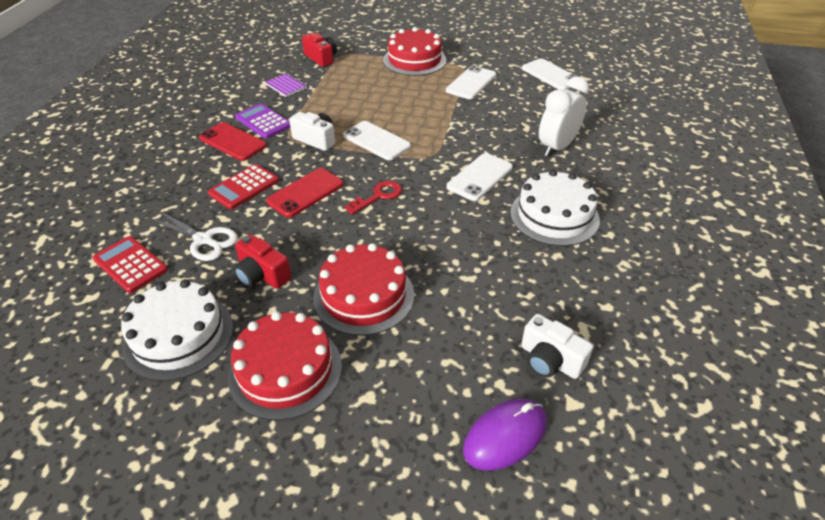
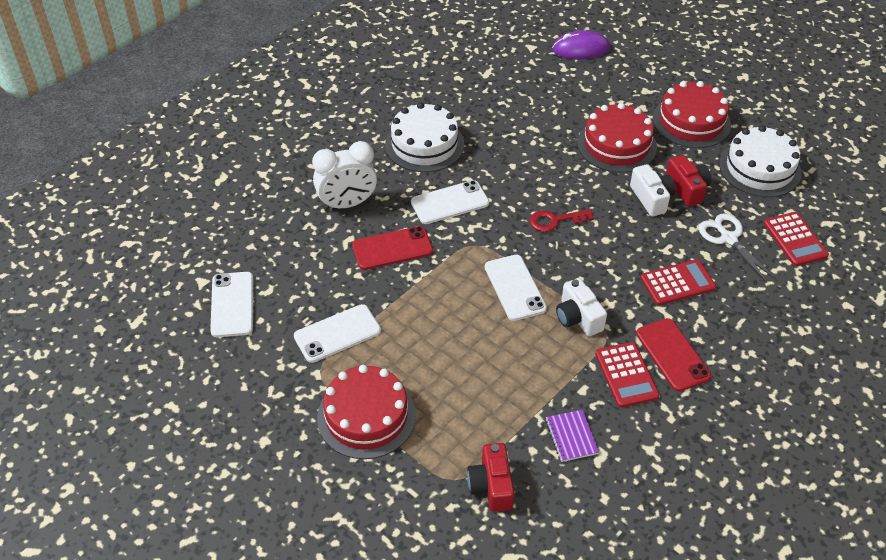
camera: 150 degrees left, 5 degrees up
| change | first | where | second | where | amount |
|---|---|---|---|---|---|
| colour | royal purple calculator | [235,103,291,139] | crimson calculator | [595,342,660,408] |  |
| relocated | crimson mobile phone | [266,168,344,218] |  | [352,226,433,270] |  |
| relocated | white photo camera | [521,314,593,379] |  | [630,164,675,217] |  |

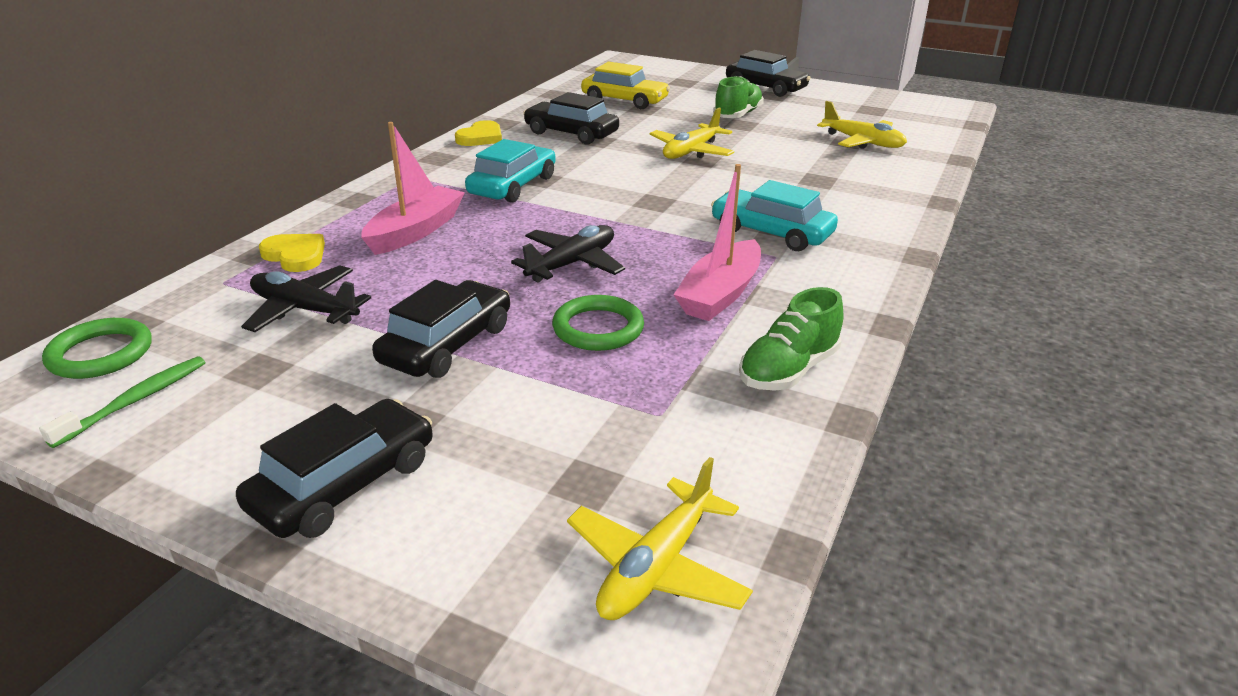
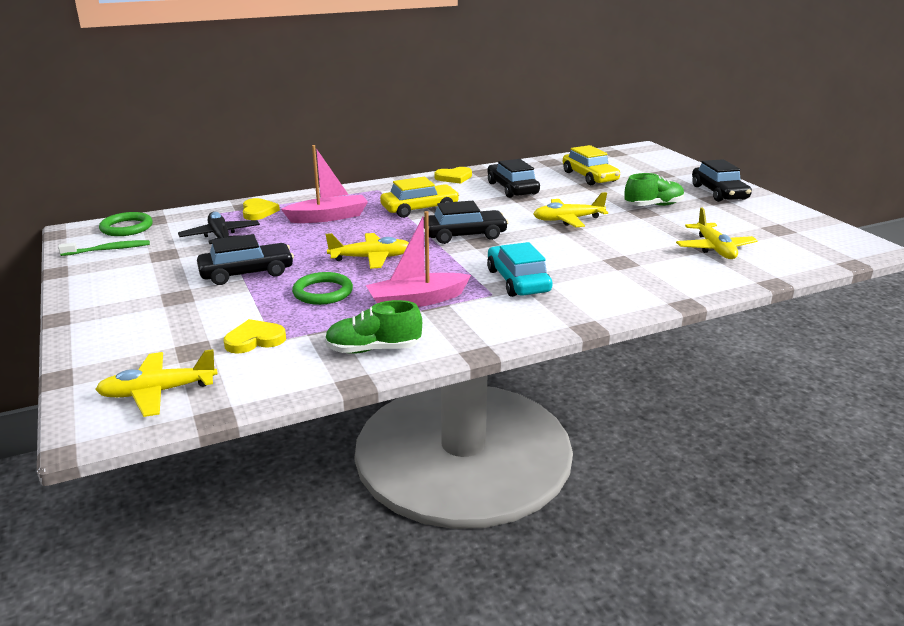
camera: 40 degrees right, 5 degrees down
| change | first | where | second | where | amount |
|---|---|---|---|---|---|
| relocated | jet-black automobile | [236,399,433,538] |  | [424,201,509,244] |  |
| colour | turquoise automobile | [465,139,556,203] | yellow automobile | [380,177,460,218] |  |
| colour | jet-black toy plane | [511,225,625,282] | yellow toy plane | [326,233,409,269] |  |
| appeared |  |  | yellow love heart | [224,319,286,354] |  |

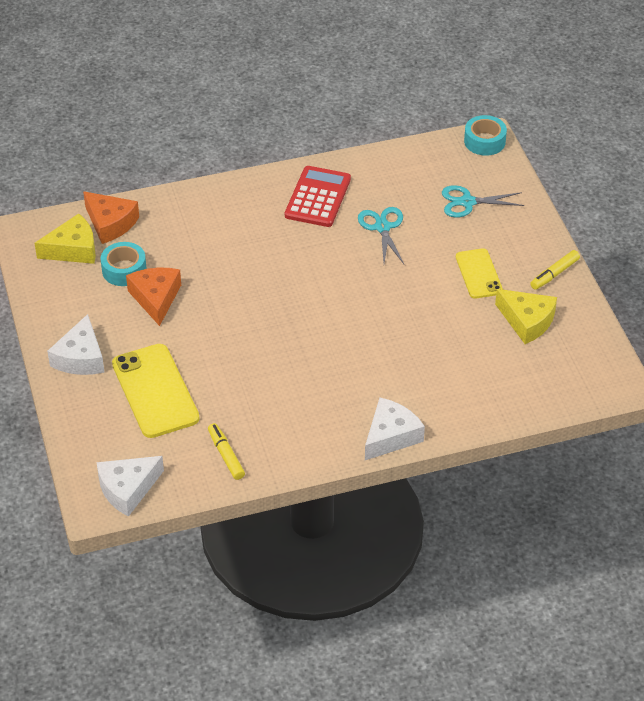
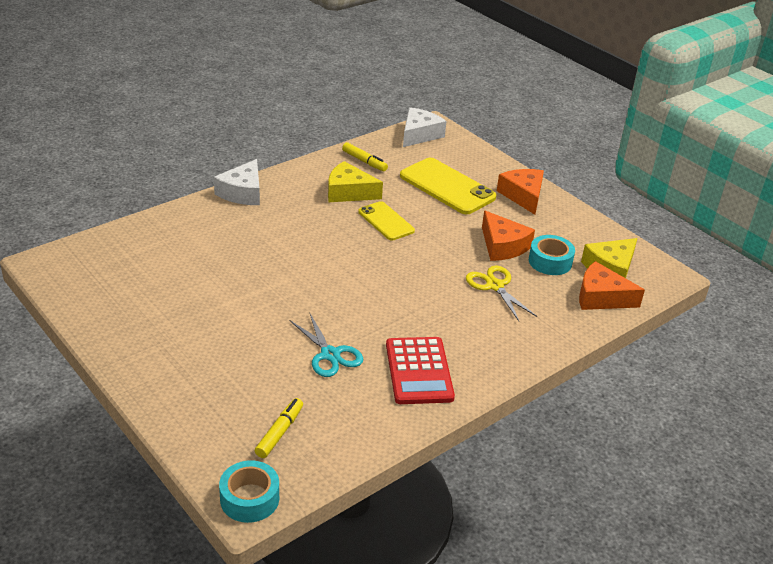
camera: 155 degrees right, 10 degrees down
| change | first | where | second | where | amount |
|---|---|---|---|---|---|
| colour | white cheese | [47,314,105,375] | orange-coloured cheese | [497,169,544,215] |  |
| missing | turquoise scissors | [442,185,524,218] |  |  |  |
| relocated | yellow mobile phone | [456,248,503,299] |  | [358,201,415,240] |  |
| relocated | yellow cheese | [495,289,557,344] |  | [328,161,383,202] |  |
| relocated | yellow felt pen | [530,250,580,290] |  | [255,398,303,458] |  |
| appeared |  |  | yellow scissors | [466,266,537,321] |  |

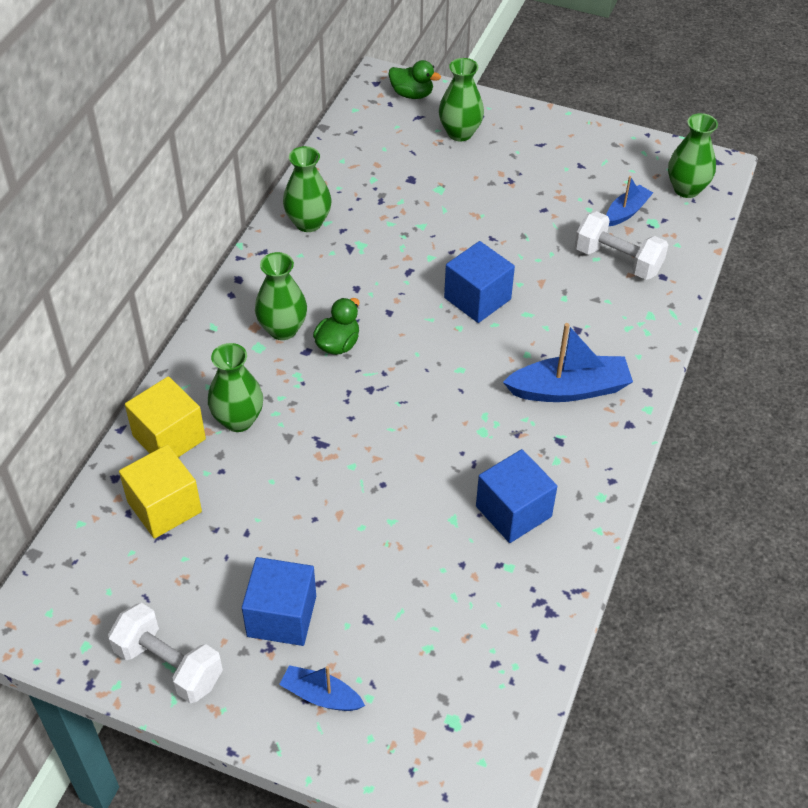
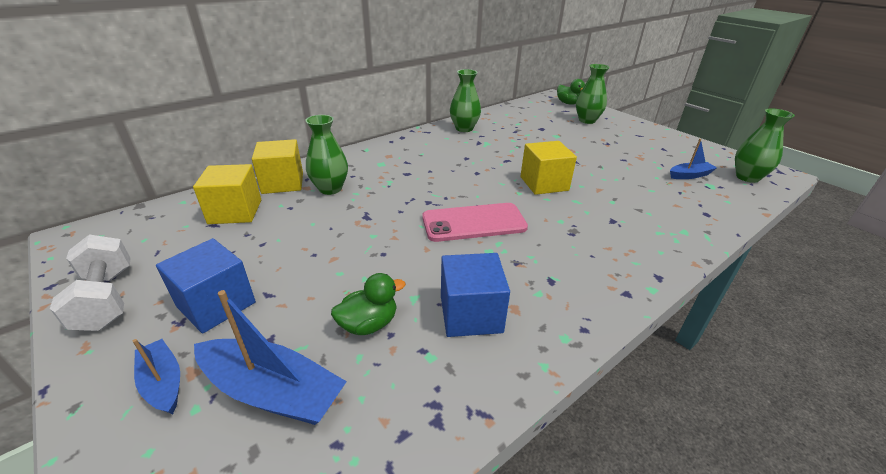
camera: 30 degrees right, 15 degrees down
| change | first | where | second | where | amount |
|---|---|---|---|---|---|
| missing | emerald vase | [255,252,307,340] |  |  |  |
| relocated | emerald rubber duck | [313,298,360,355] |  | [331,273,406,335] |  |
| colour | cobalt block | [444,241,515,323] | yellow block | [520,141,577,195] |  |
| relocated | cobalt toy boat | [503,323,633,402] |  | [194,290,347,425] |  |
| missing | white dumbbell | [575,211,668,280] |  |  |  |
| appeared |  |  | pink mobile phone | [422,203,528,242] |  |

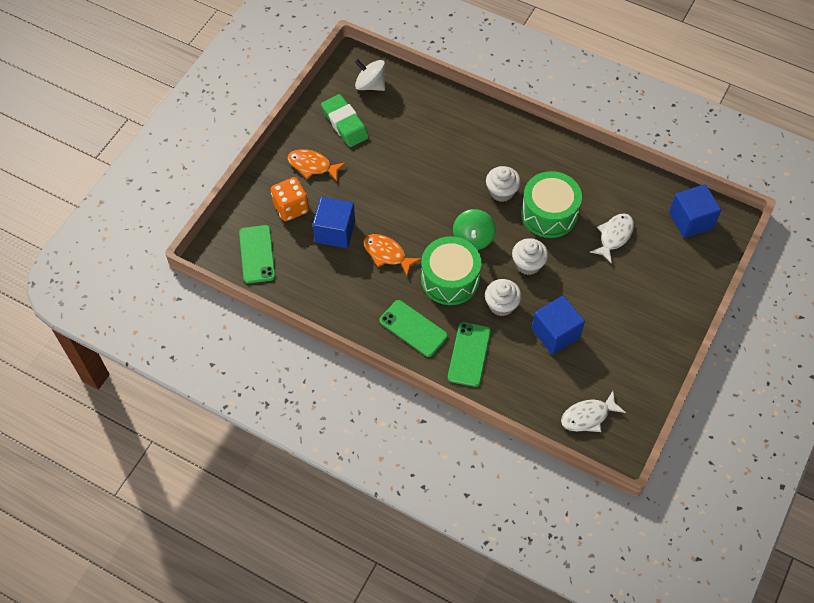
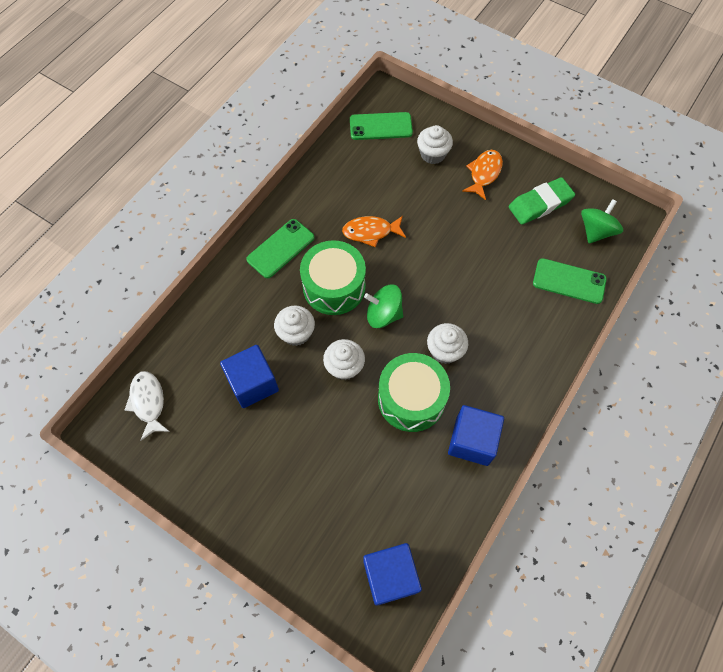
camera: 95 degrees right, 5 degrees up
| change | first | where | second | where | amount |
|---|---|---|---|---|---|
| exchanged | orange-coloured dice | [271,177,309,221] | white fairy cake | [417,125,453,164] |  |
| relocated | cobalt block | [313,197,355,248] |  | [448,405,504,466] |  |
| colour | white toy top | [355,59,385,91] | emerald toy top | [581,199,623,244] |  |
| spun | orange-coloured fish | [363,234,421,276] |  | [342,216,406,247] | 135 degrees counterclockwise |
| relocated | emerald mobile phone | [448,322,491,387] |  | [533,258,607,304] |  |
| missing | white fish | [590,213,634,264] |  |  |  |

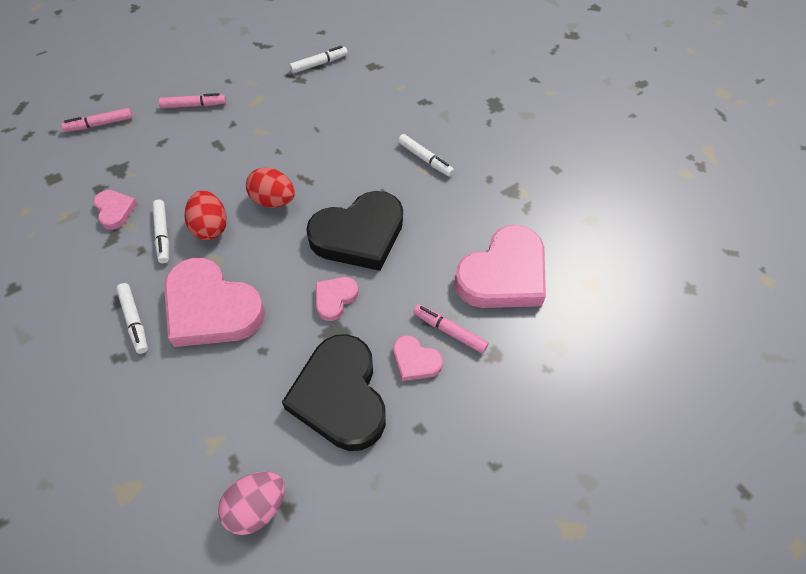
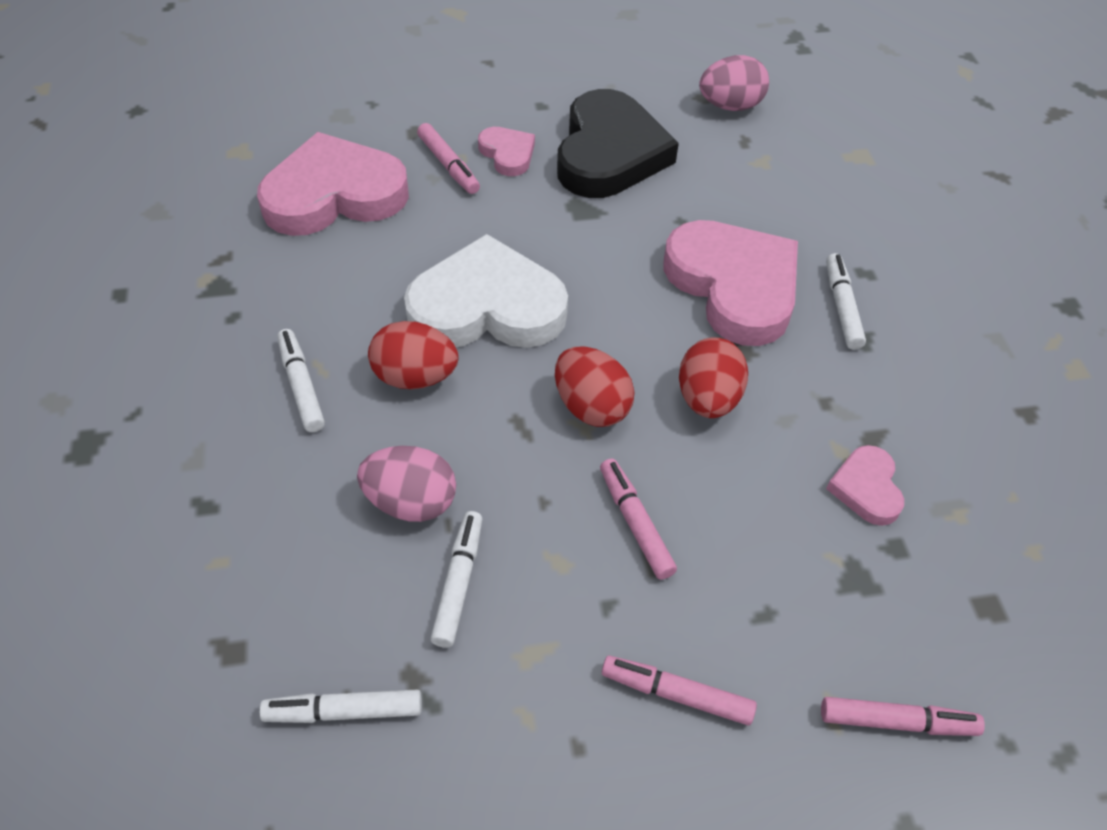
camera: 155 degrees left, 5 degrees down
| change | first | where | second | where | amount |
|---|---|---|---|---|---|
| relocated | white felt pen | [152,200,169,263] |  | [430,511,482,648] |  |
| colour | jet-black love heart | [306,191,403,271] | white love heart | [404,234,568,348] |  |
| missing | pink love heart | [316,277,358,321] |  |  |  |
| appeared |  |  | pink egg | [357,446,456,522] |  |
| appeared |  |  | crimson egg | [368,321,459,389] |  |
| appeared |  |  | pink felt pen | [600,459,677,580] |  |

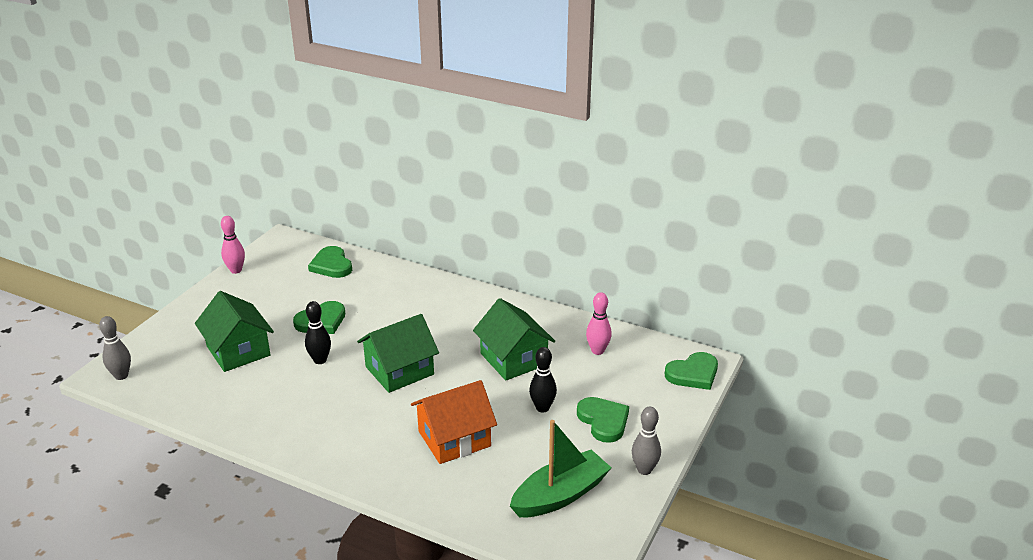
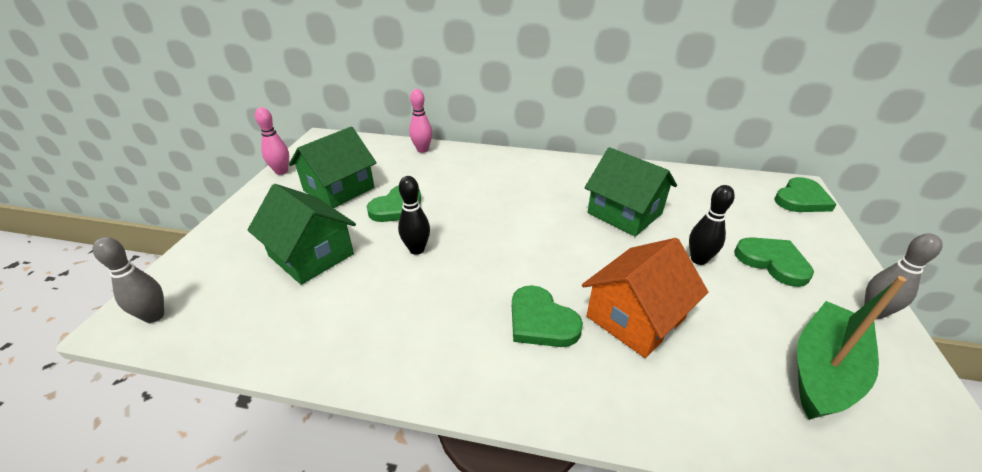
camera: 15 degrees left, 5 degrees up
| change | first | where | second | where | amount |
|---|---|---|---|---|---|
| relocated | emerald love heart | [308,246,352,278] |  | [512,285,583,347] |  |
| relocated | emerald cottage | [357,314,439,393] |  | [289,127,377,208] |  |
| relocated | pink bowling pin | [586,292,612,355] |  | [409,89,432,153] |  |

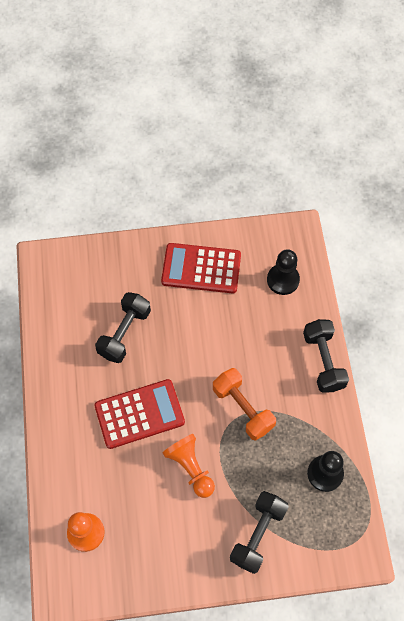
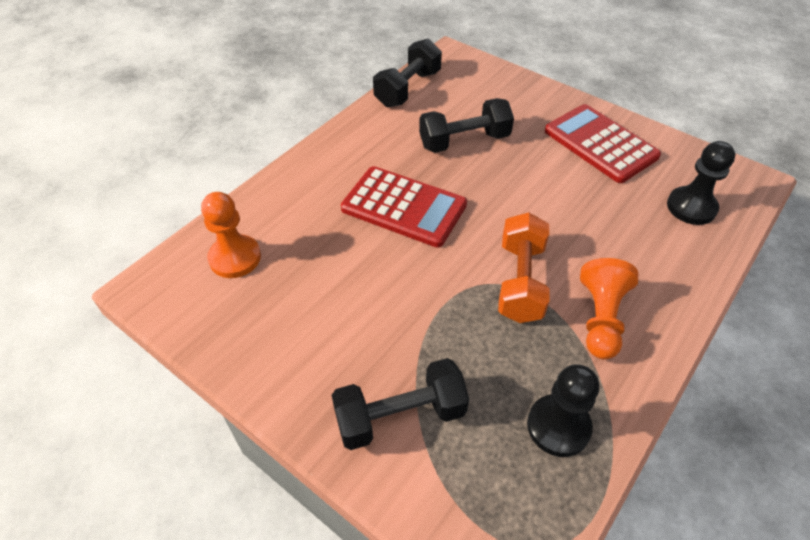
camera: 45 degrees right, 15 degrees down
| change | first | where | second | where | amount |
|---|---|---|---|---|---|
| relocated | orange-coloured chess pawn | [162,434,215,498] |  | [580,258,639,360] |  |
| relocated | jet-black dumbbell | [303,319,349,392] |  | [373,39,442,107] |  |

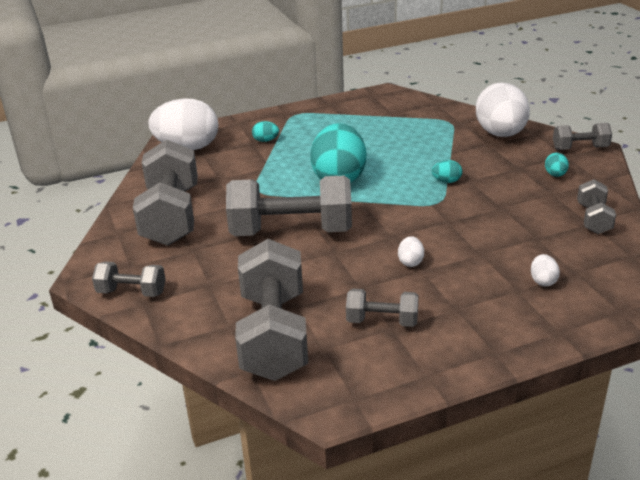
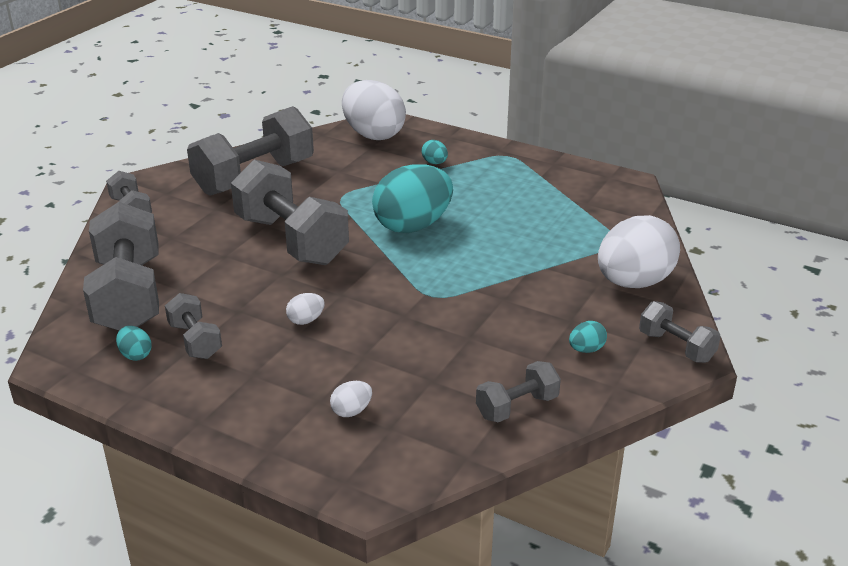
camera: 50 degrees right, 0 degrees up
| change | first | where | second | where | amount |
|---|---|---|---|---|---|
| spun | gray dumbbell | [235,239,308,381] |  | [83,202,159,330] | 60 degrees counterclockwise |
| relocated | turquoise egg | [432,160,462,183] |  | [116,326,152,361] |  |

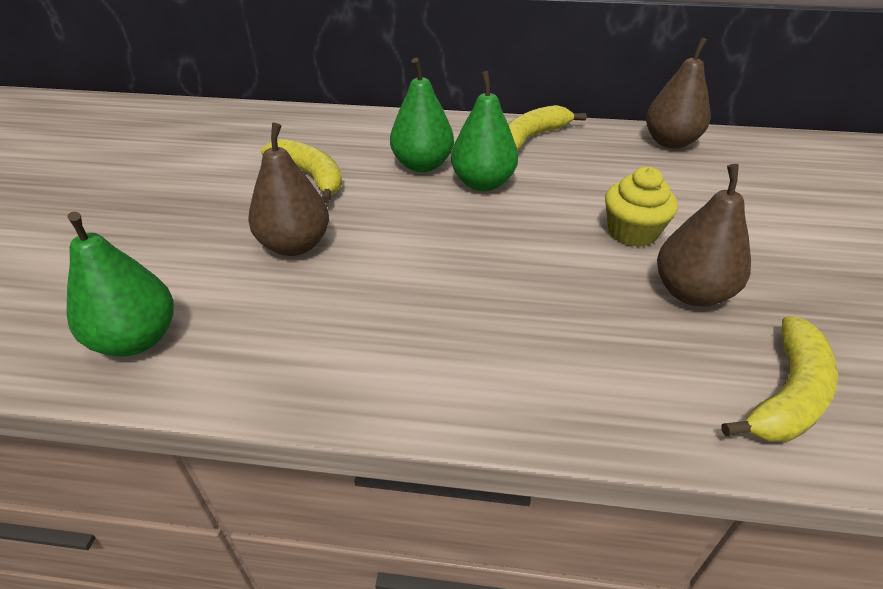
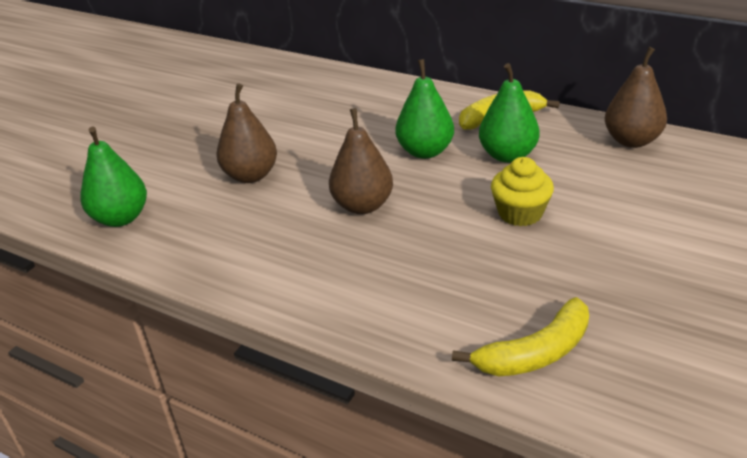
camera: 25 degrees right, 5 degrees down
| change | first | where | second | where | amount |
|---|---|---|---|---|---|
| missing | yellow banana | [261,139,342,203] |  |  |  |
| relocated | emerald toy pear | [390,58,454,172] |  | [479,63,540,163] |  |
| relocated | dark brown toy pear | [657,164,751,306] |  | [329,108,393,214] |  |

